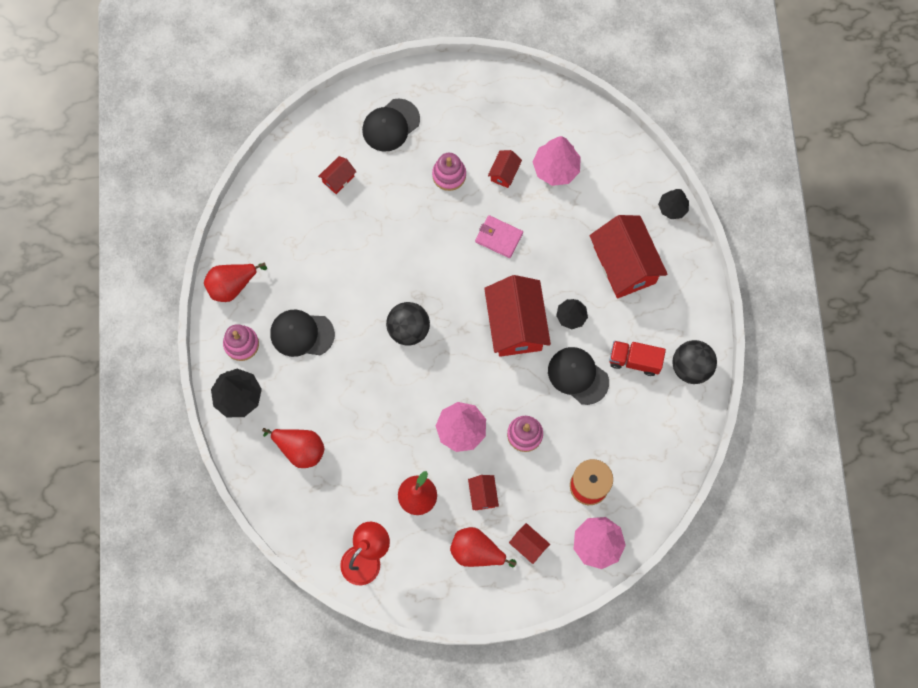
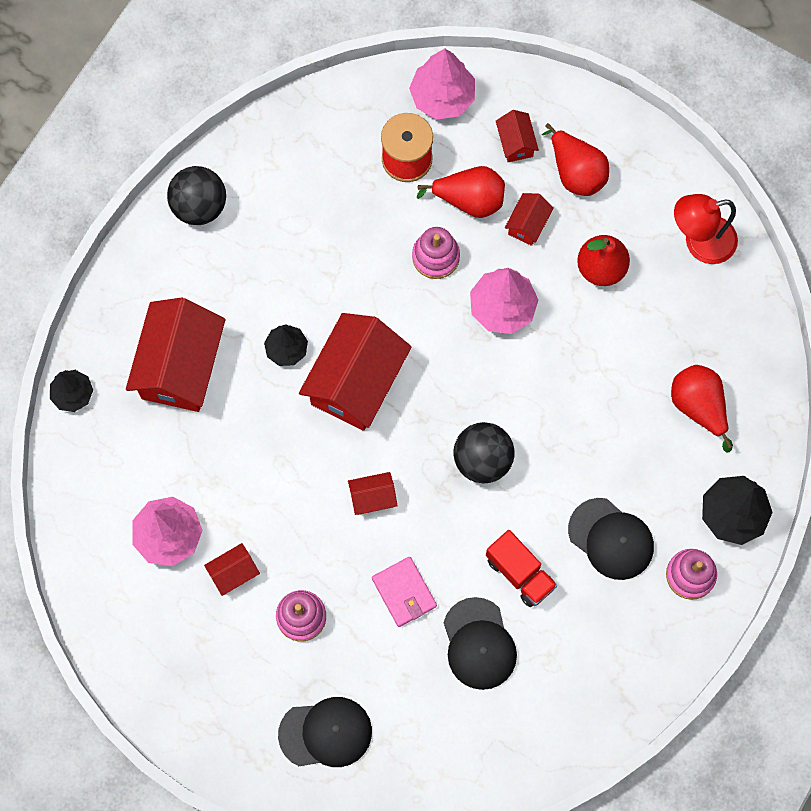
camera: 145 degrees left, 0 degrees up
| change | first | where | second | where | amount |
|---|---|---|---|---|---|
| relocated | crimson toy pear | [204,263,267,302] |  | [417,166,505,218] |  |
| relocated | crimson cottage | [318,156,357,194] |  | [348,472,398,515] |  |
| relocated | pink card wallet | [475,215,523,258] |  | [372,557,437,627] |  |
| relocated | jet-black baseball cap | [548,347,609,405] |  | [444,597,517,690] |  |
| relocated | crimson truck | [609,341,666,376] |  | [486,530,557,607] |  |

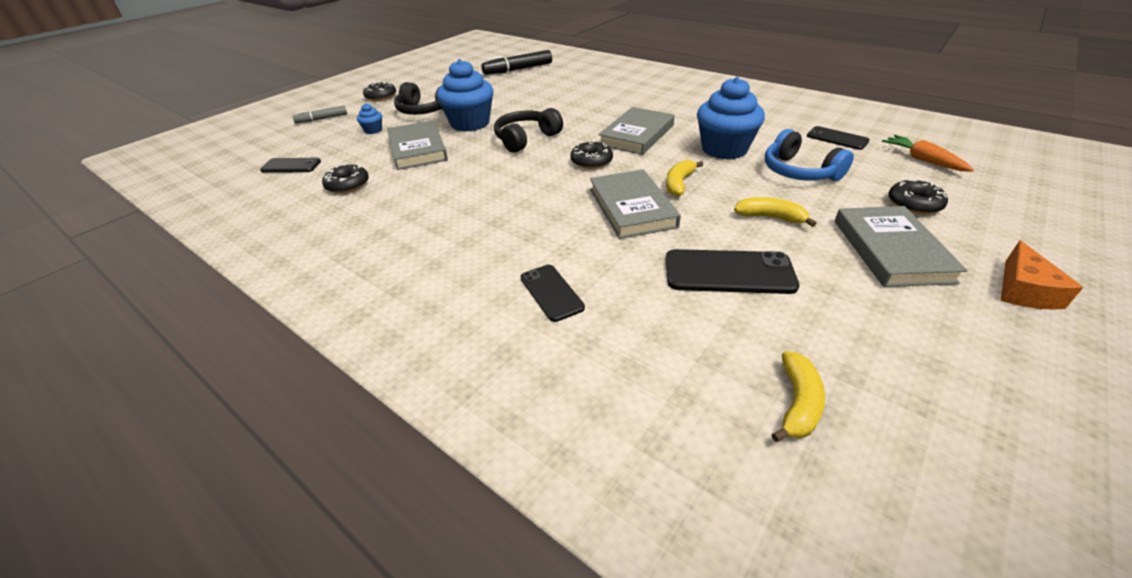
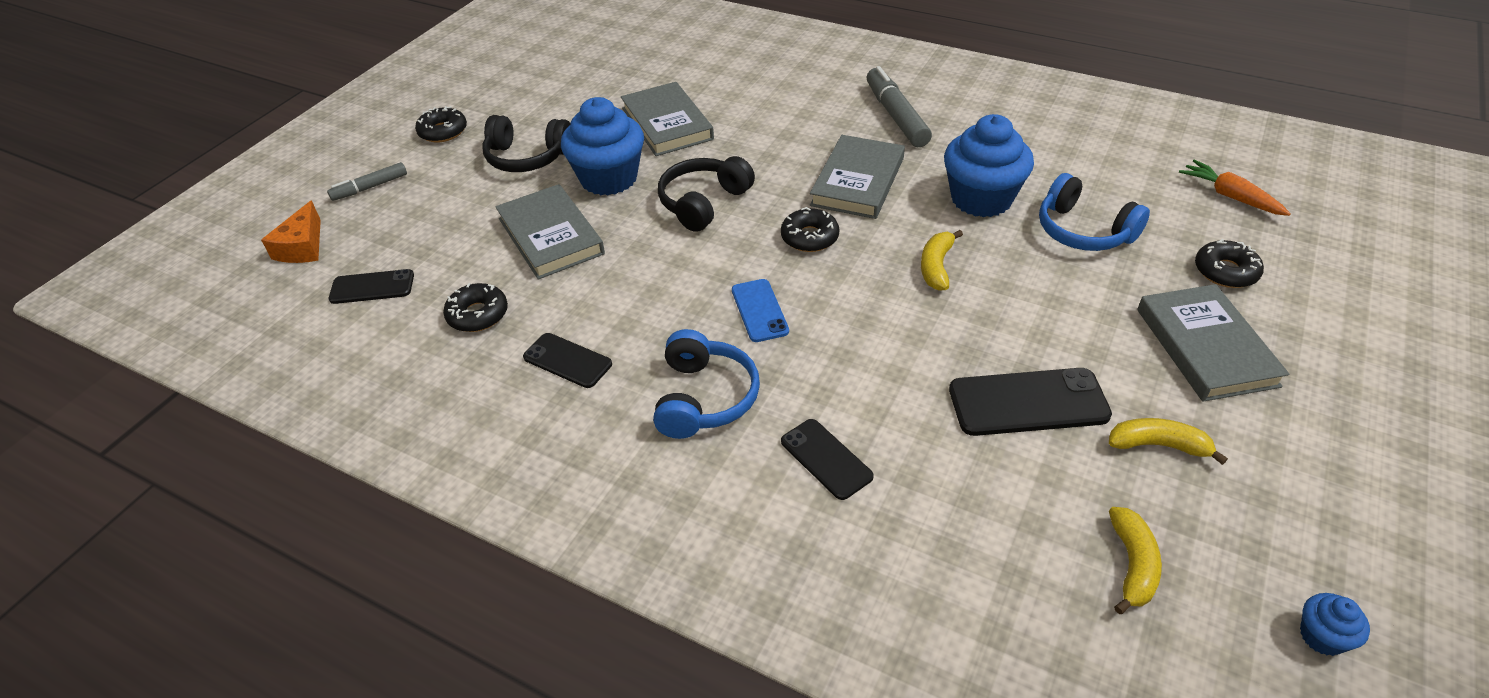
camera: 10 degrees left, 5 degrees up
| change | first | where | second | where | amount |
|---|---|---|---|---|---|
| relocated | cobalt fairy cake | [357,103,382,134] |  | [1300,593,1370,656] |  |
| missing | jet-black felt pen | [481,50,552,75] |  |  |  |
| relocated | gray book | [590,169,681,239] |  | [621,82,714,156] |  |
| relocated | yellow banana | [734,197,817,227] |  | [1109,418,1228,465] |  |
| relocated | jet-black mobile phone | [807,126,870,150] |  | [523,333,612,388] |  |
| relocated | orange-coloured cheese | [1001,240,1083,310] |  | [261,200,321,263] |  |
| appeared |  |  | cobalt headset | [653,329,760,439] |  |
| appeared |  |  | cobalt mobile phone | [732,279,789,342] |  |
| appeared |  |  | gray felt pen | [867,66,932,147] |  |

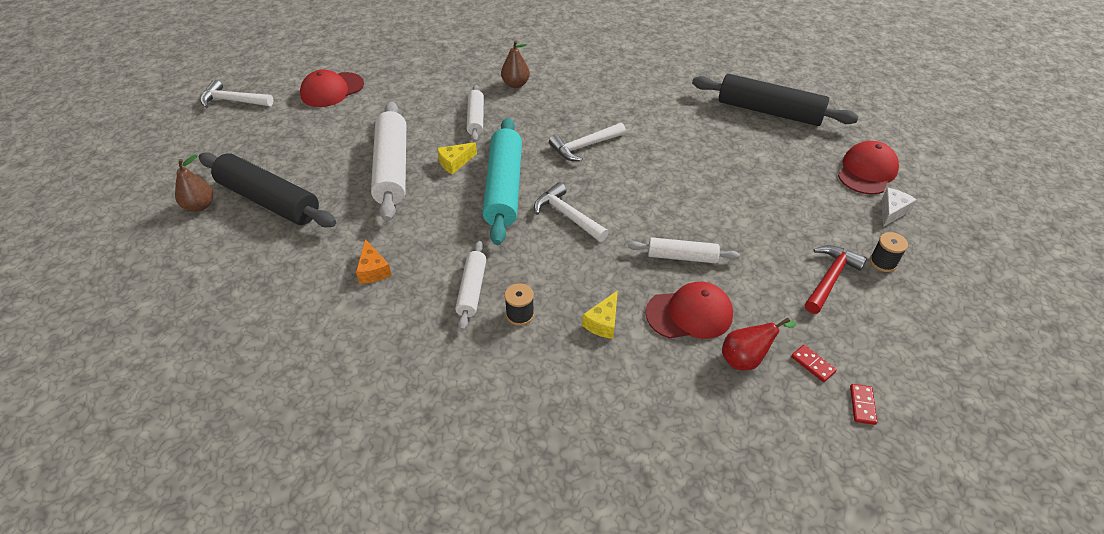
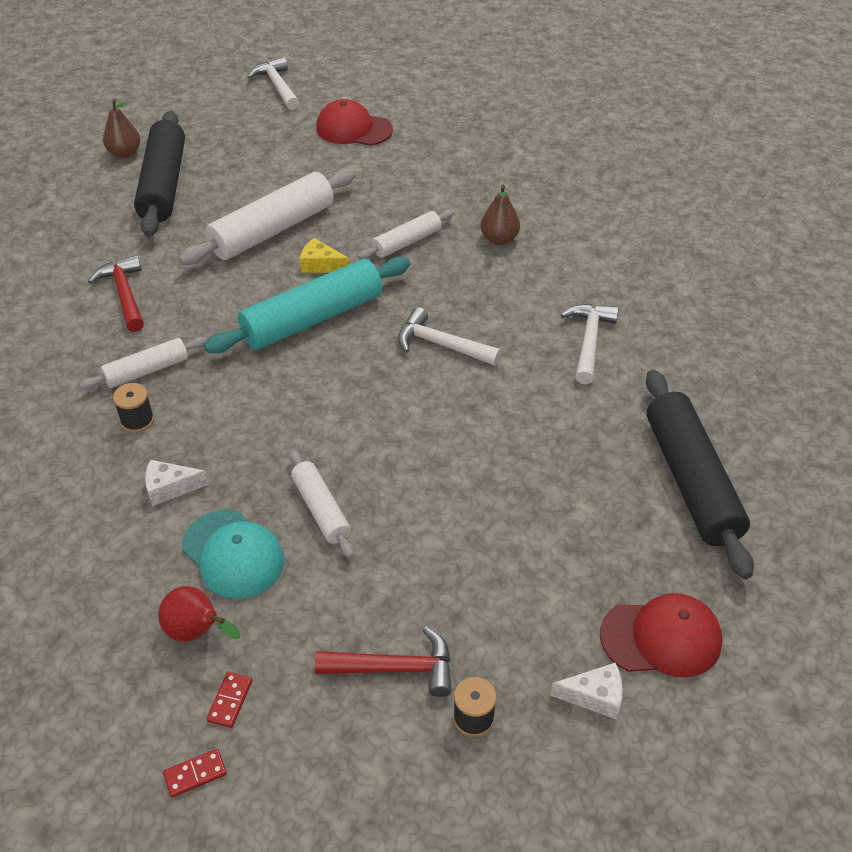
camera: 55 degrees right, 0 degrees up
| change | first | where | second | where | amount |
|---|---|---|---|---|---|
| exchanged | orange-coloured cheese | [356,239,392,283] | crimson claw hammer | [88,255,144,332] |  |
| relocated | white claw hammer | [534,182,609,242] |  | [561,304,619,384] |  |
| colour | yellow cheese | [582,290,618,339] | white cheese | [145,460,209,506] |  |
| colour | crimson baseball cap | [645,282,733,339] | turquoise baseball cap | [182,509,284,599] |  |

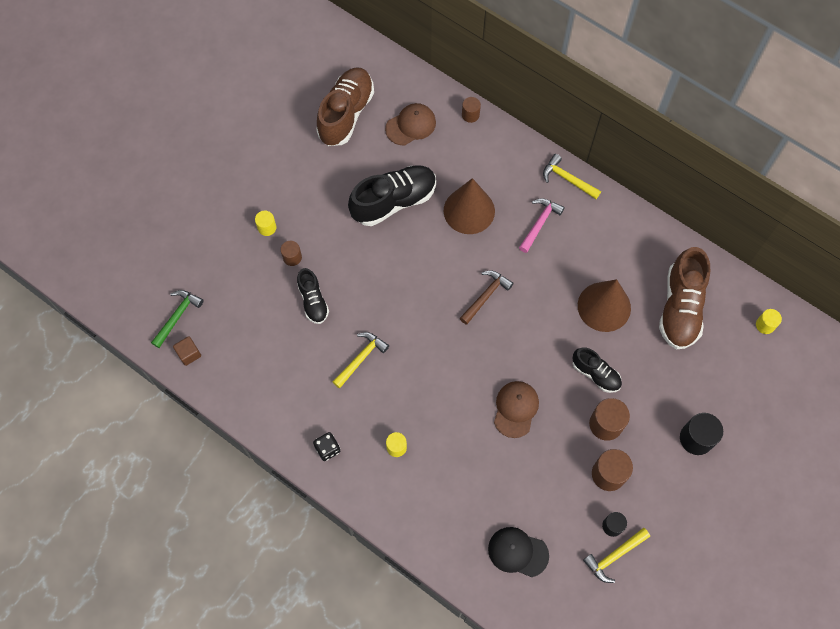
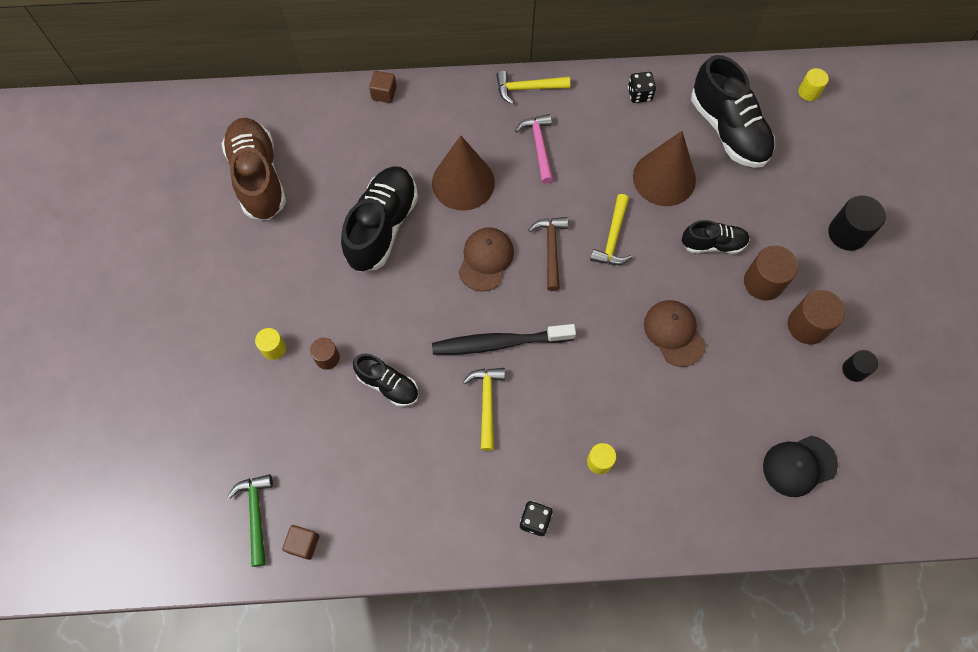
camera: 40 degrees left, 0 degrees up
| change | first | where | second | where | amount |
|---|---|---|---|---|---|
| relocated | dark brown baseball cap | [385,103,436,146] |  | [458,227,514,292] |  |
| exchanged | dark brown solid cylinder | [462,97,481,123] | dark brown block | [369,71,397,103] |  |
| relocated | yellow claw hammer | [583,528,650,583] |  | [590,194,632,265] |  |
| colour | dark brown sneaker | [659,247,710,350] | jet-black sneaker | [691,55,775,168] |  |
| appeared |  |  | jet-black tooth brush | [432,324,576,355] |  |
| appeared |  |  | jet-black dice | [628,72,656,103] |  |

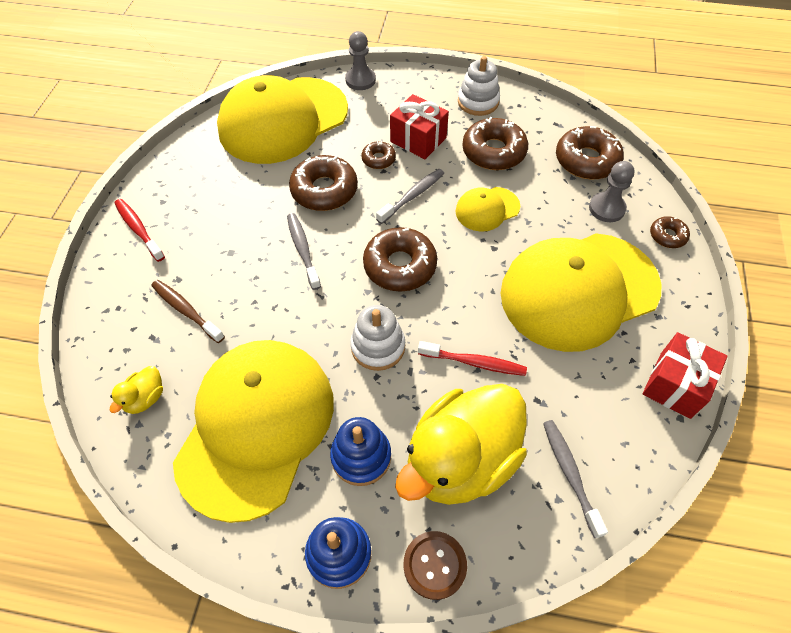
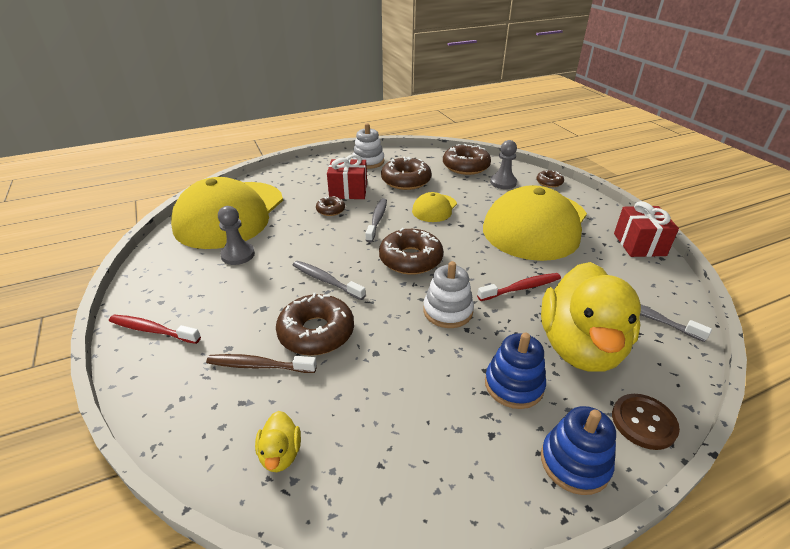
camera: 35 degrees left, 20 degrees down
| change | first | where | second | where | amount |
|---|---|---|---|---|---|
| missing | yellow baseball cap | [173,340,334,523] |  |  |  |
| relocated | dark brown doughnut | [289,155,358,211] |  | [276,293,354,356] |  |
| relocated | gray chess pawn | [345,31,376,90] |  | [218,206,255,265] |  |

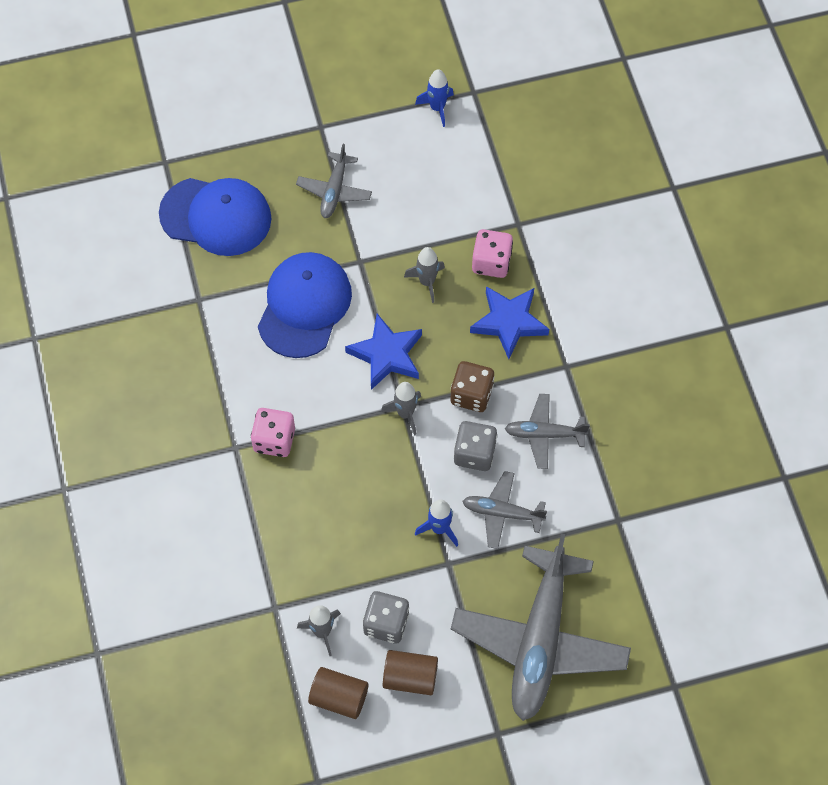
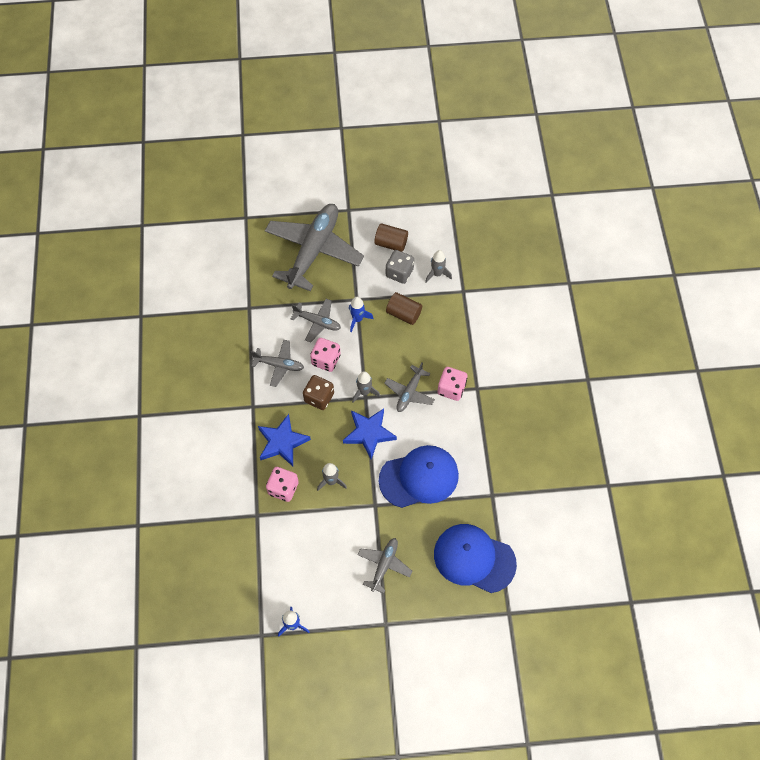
camera: 170 degrees left, 0 degrees up
| change | first | where | second | where | amount |
|---|---|---|---|---|---|
| spun | cobalt baseball cap | [258,252,352,358] |  | [379,445,459,508] | 135 degrees counterclockwise |
| relocated | dark brown solid cylinder | [308,667,368,719] |  | [386,292,422,325] |  |
| colour | gray dice | [454,421,497,471] | pink dice | [310,338,341,372] |  |
| appeared |  |  | gray toy plane | [384,363,435,412] |  |

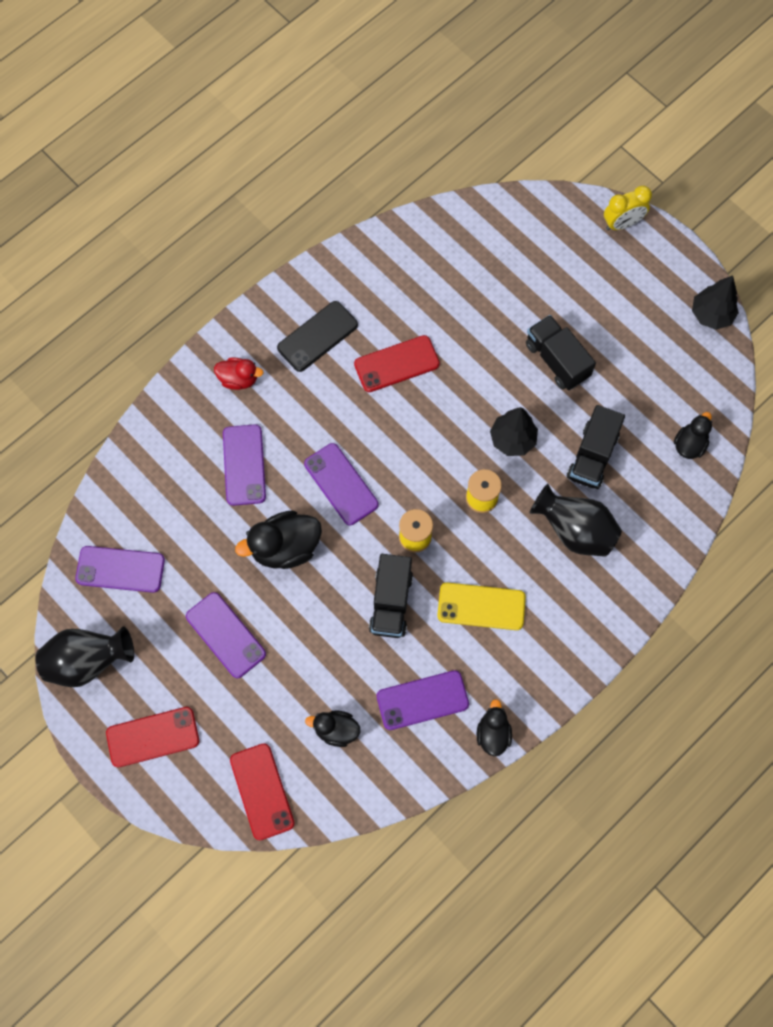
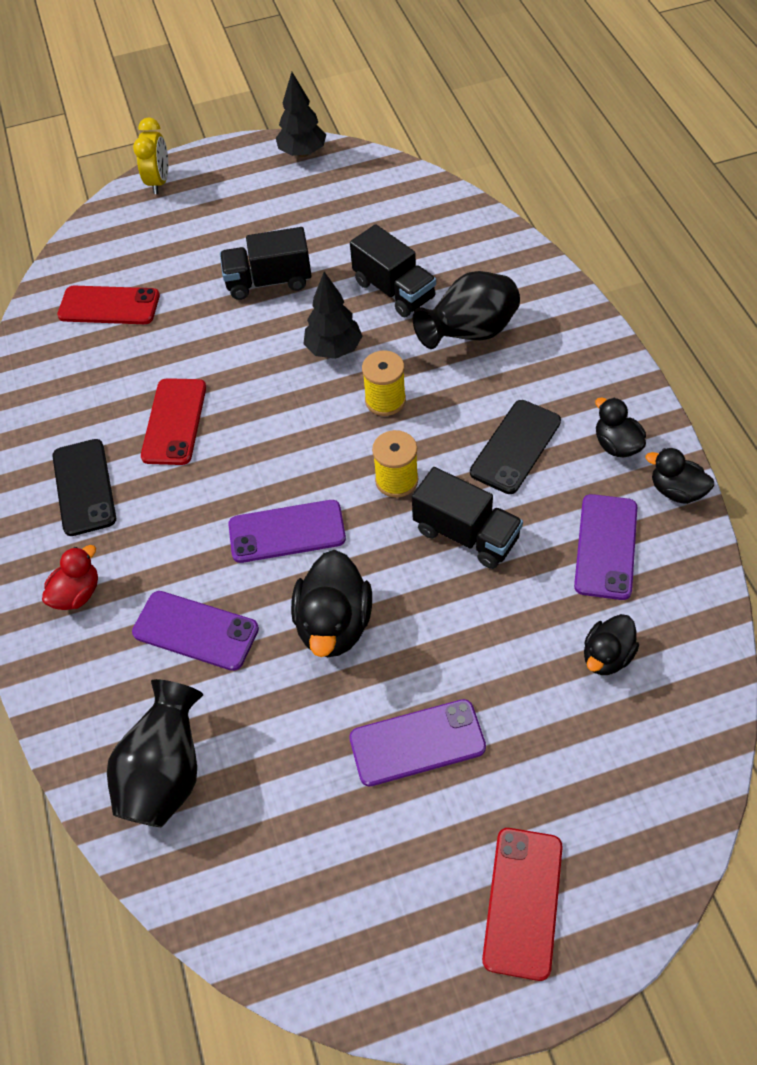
camera: 60 degrees left, 15 degrees down
| change | first | where | second | where | amount |
|---|---|---|---|---|---|
| relocated | jet-black vase | [35,627,134,687] |  | [107,679,203,827] |  |
| missing | royal purple mobile phone | [75,546,165,593] |  |  |  |
| relocated | crimson mobile phone | [230,743,295,840] |  | [57,286,160,324] |  |
| colour | yellow mobile phone | [437,582,526,630] | jet-black mobile phone | [470,400,561,494] |  |
| relocated | jet-black rubber duck | [674,412,712,459] |  | [595,397,646,457] |  |

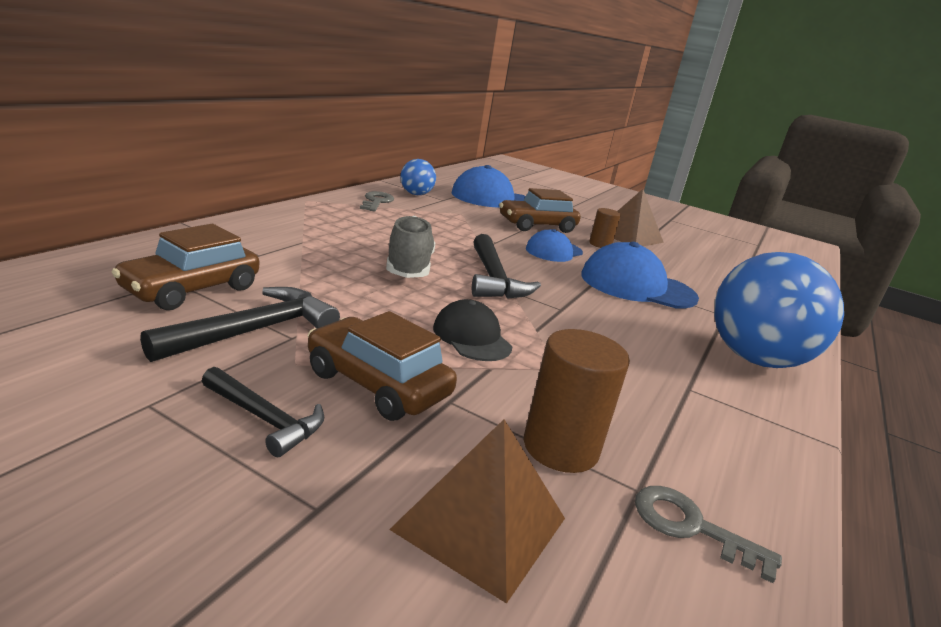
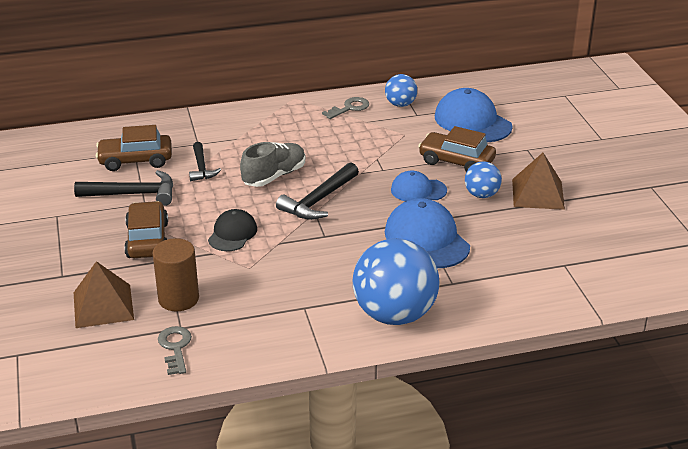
camera: 50 degrees right, 10 degrees up
| change | first | where | second | where | amount |
|---|---|---|---|---|---|
| relocated | jet-black claw hammer | [202,367,324,457] |  | [189,142,221,181] |  |
| exchanged | dark brown solid cylinder | [589,208,621,248] | cobalt sphere | [465,162,502,198] |  |

